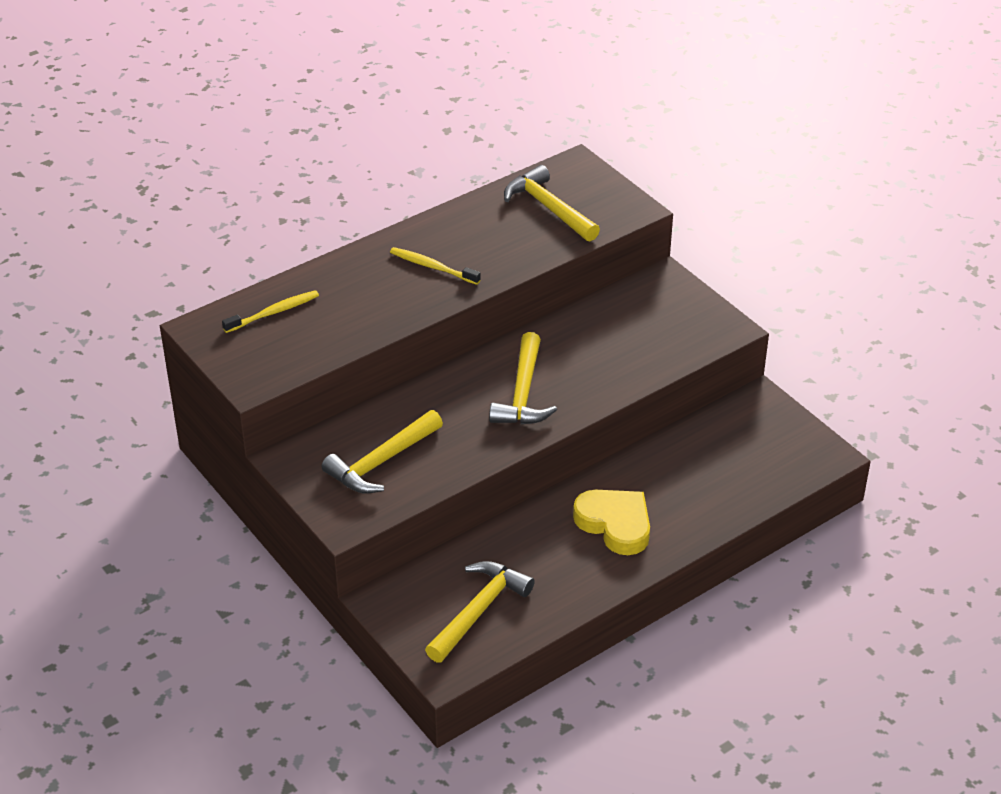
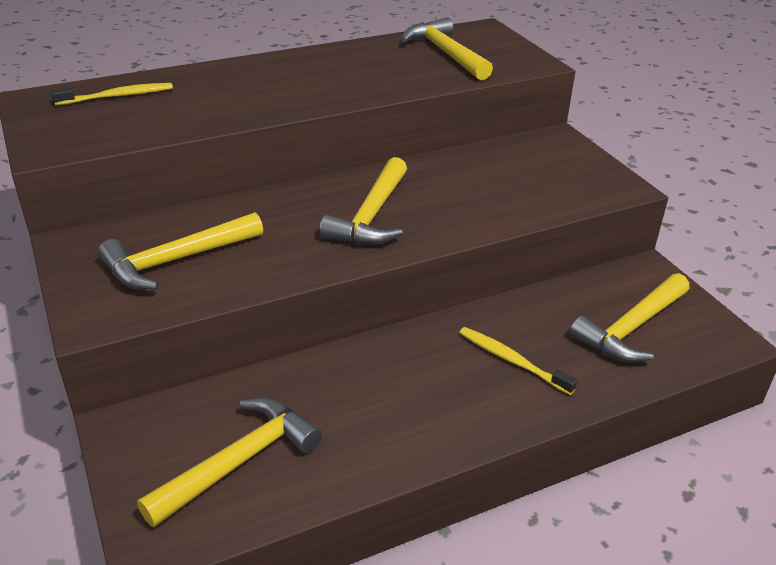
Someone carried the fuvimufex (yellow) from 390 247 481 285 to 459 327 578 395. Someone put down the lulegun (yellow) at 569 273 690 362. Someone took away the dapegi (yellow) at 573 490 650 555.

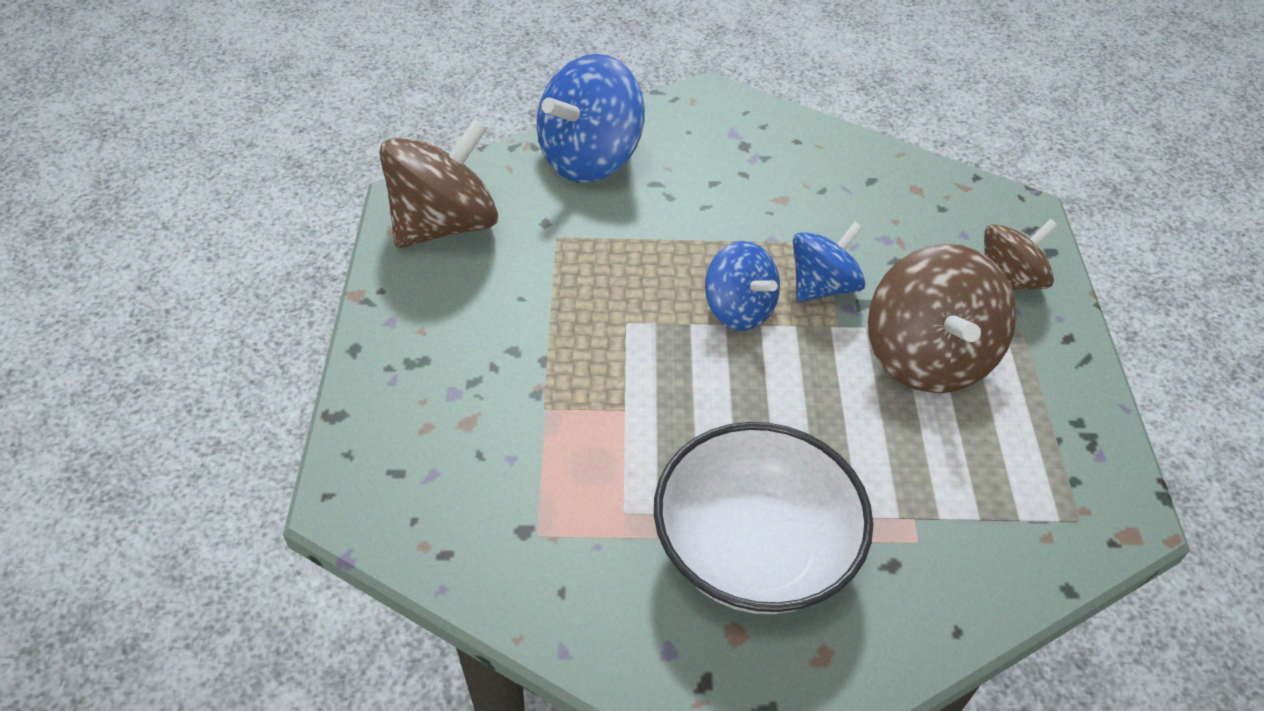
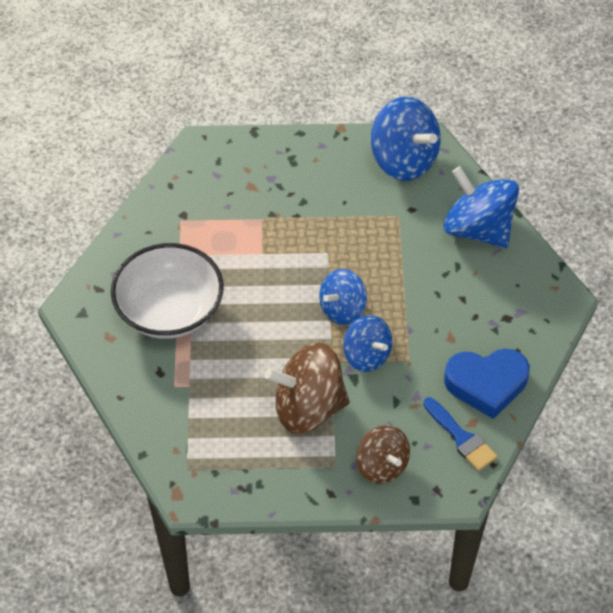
Someone repainted the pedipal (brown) at 379 118 498 248, which became the pedipal (blue) at 371 97 441 181. Someone put down the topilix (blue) at 423 397 498 471. Someone put down the dapegi (blue) at 444 348 530 419.

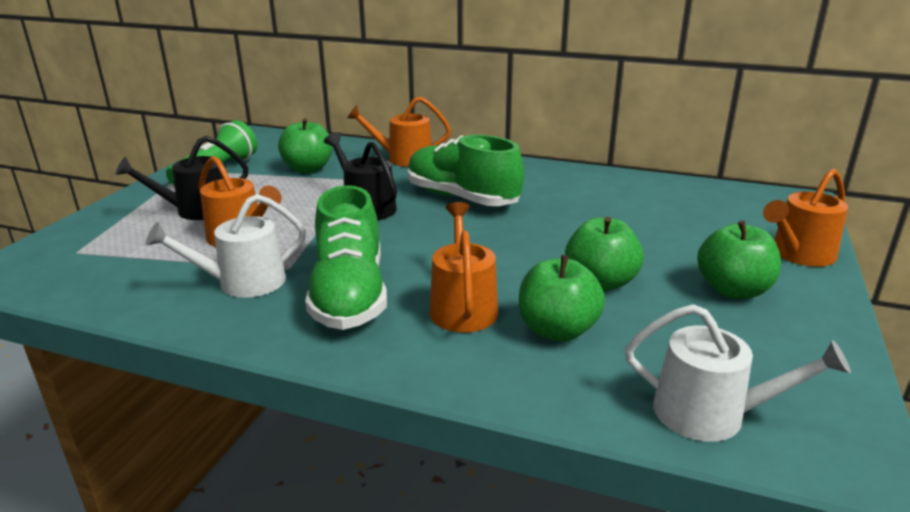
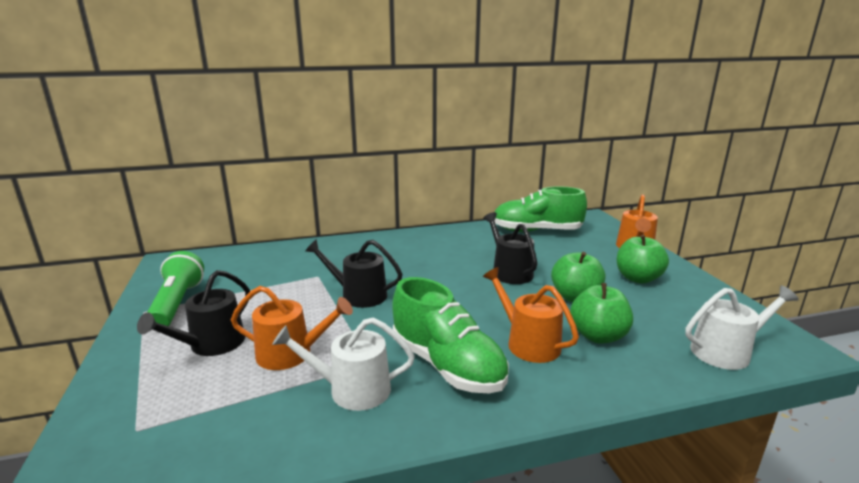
Someone rotated the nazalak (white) at 146 194 306 298 by 60 degrees clockwise. Someone put down the nazalak (black) at 483 212 537 284. Someone carried the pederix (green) from 408 135 524 206 to 495 186 587 232. Someone took away the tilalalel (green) at 278 118 333 173. Someone took away the nazalak (orange) at 347 97 451 167.

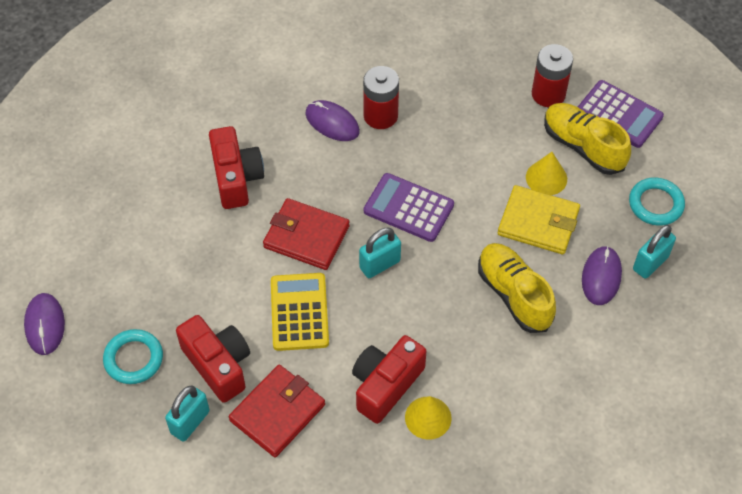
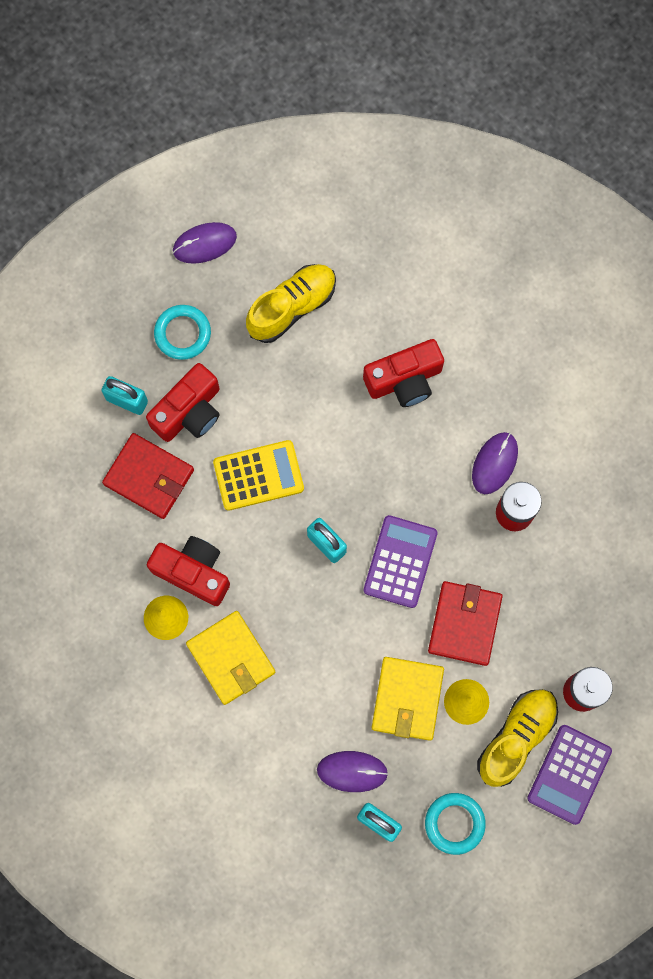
Someone put down the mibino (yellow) at 186 611 276 705. Someone carried the pederix (yellow) from 478 243 556 333 to 246 264 336 343. Someone carried the mibino (red) from 263 198 350 270 to 428 581 503 666.

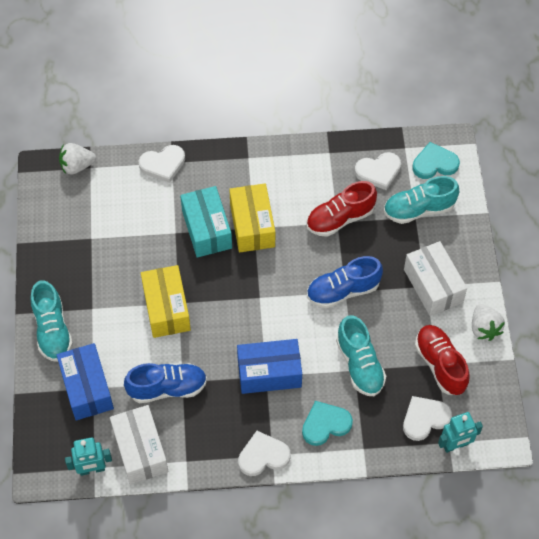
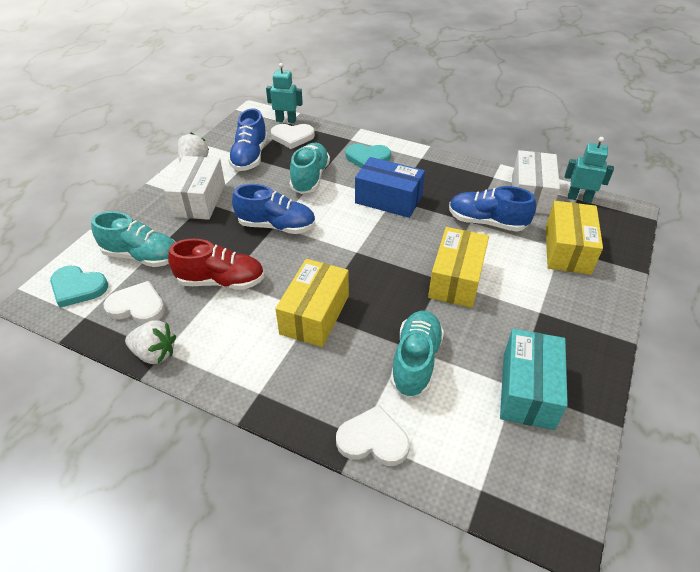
Someone carried the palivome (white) from 59 143 96 175 to 125 320 176 364. Someone repainted the pederix (red) at 415 325 470 395, which became the pederix (blue) at 228 108 268 171. Someone carried the pederix (turquoise) from 30 280 73 362 to 390 311 444 397. Someone carried the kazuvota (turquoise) from 180 186 232 258 to 500 329 568 430. Someone repainted the kazuvota (blue) at 57 343 114 420, which became the kazuvota (yellow) at 546 201 603 275. Someone took away the dapegi (white) at 238 431 291 476.

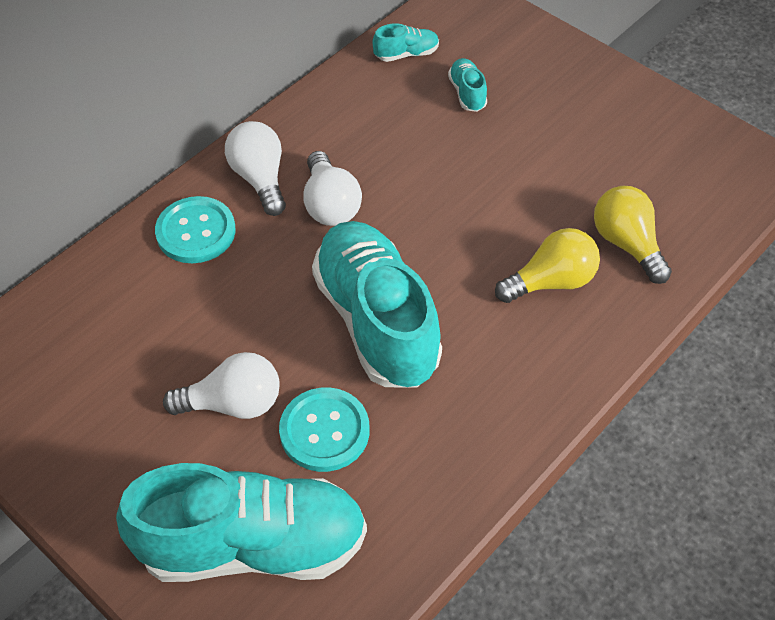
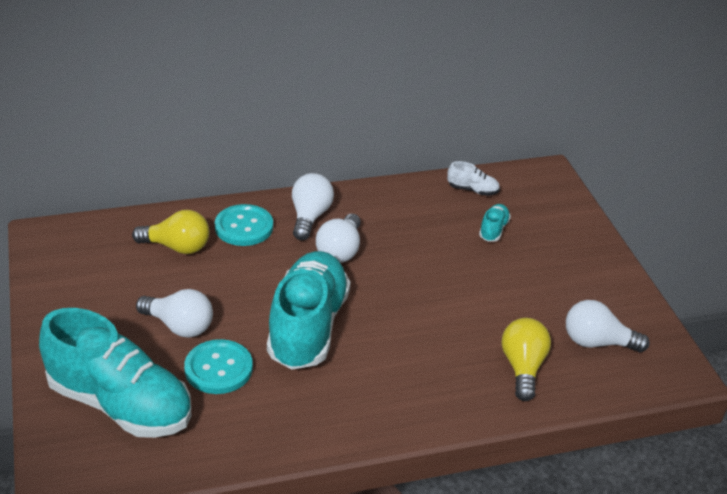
Someone carried the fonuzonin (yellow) from 495 228 600 303 to 132 210 209 254. Someone repainted the pederix (turquoise) at 373 23 439 62, which became the pederix (white) at 447 161 500 196. Someone put down the fonuzonin (white) at 566 300 650 352.

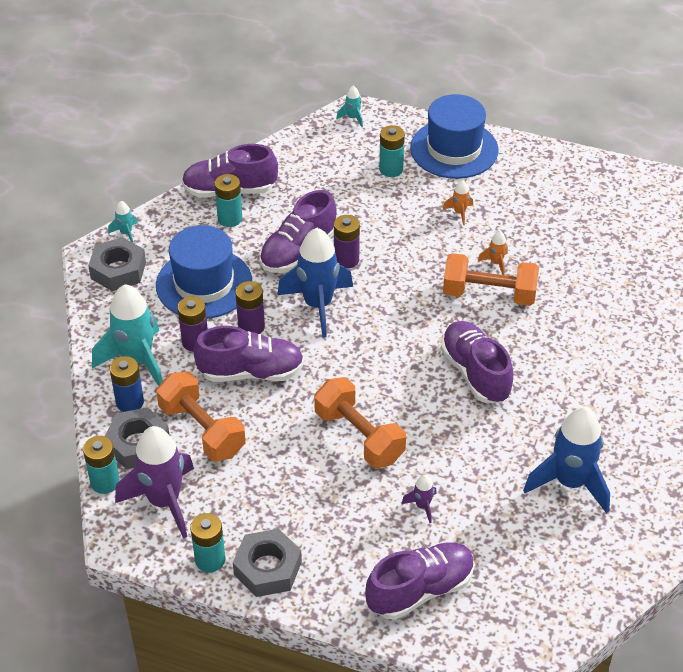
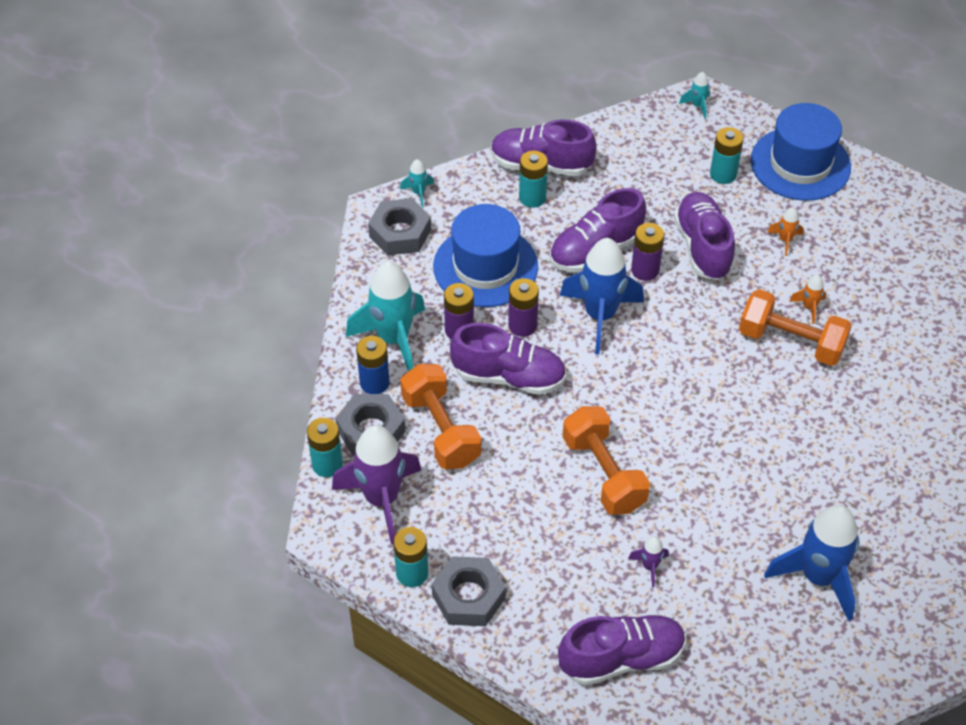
Someone carried the pederix (purple) from 441 321 513 403 to 674 192 735 280.

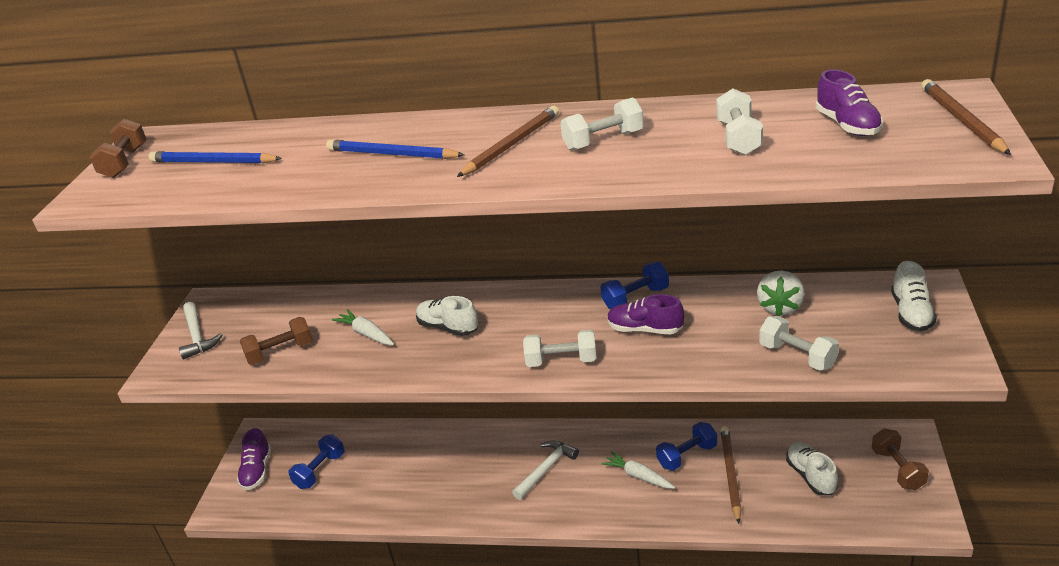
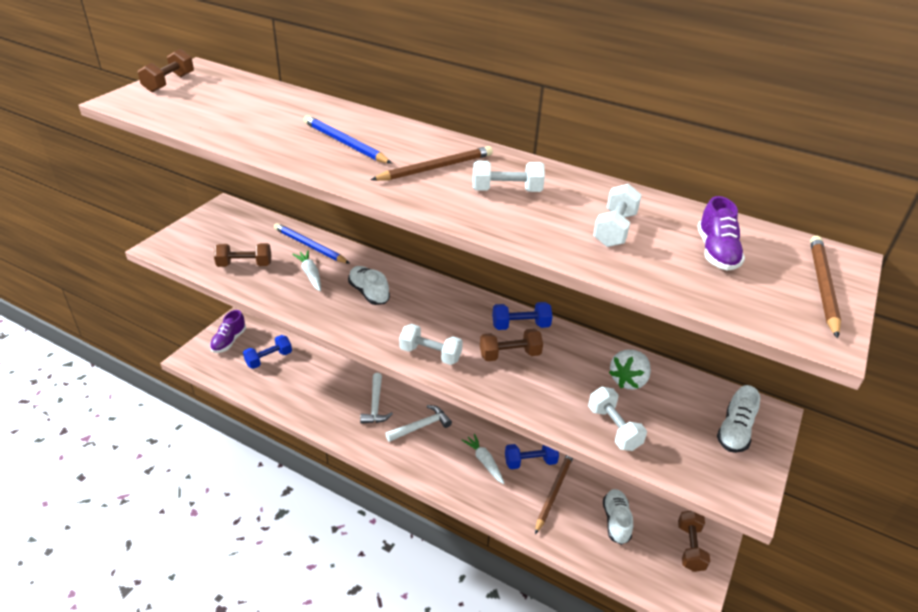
Someone carried the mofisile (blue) from 148 151 282 163 to 274 223 350 264. Someone carried the lulegun (white) from 179 302 223 360 to 360 373 393 424. Someone swapped the pederix (purple) at 607 294 684 334 for the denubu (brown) at 480 329 543 362.

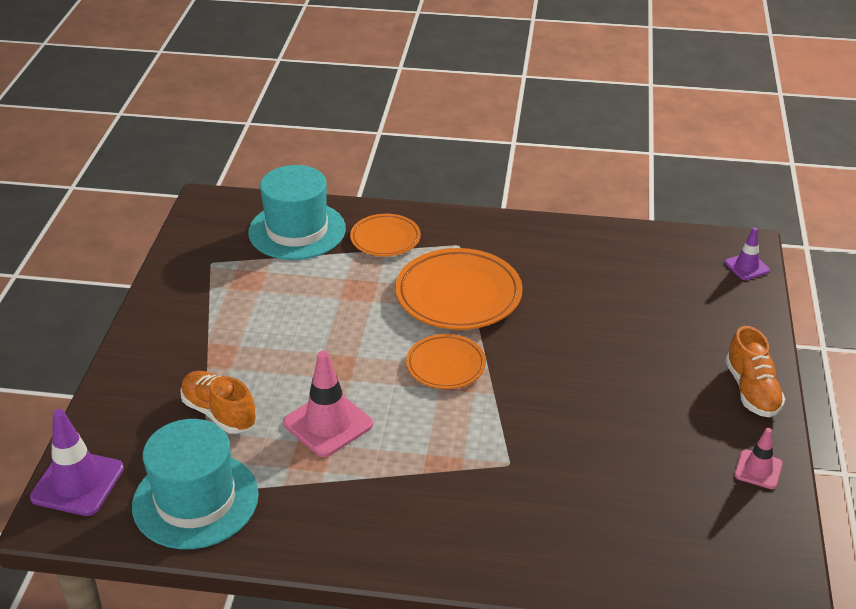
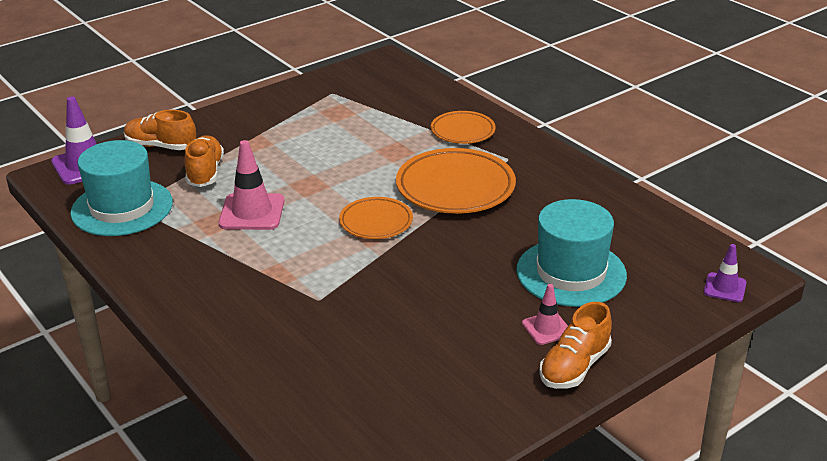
Someone put down the pederix (orange) at 124 110 196 150. Someone carried the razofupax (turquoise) from 248 165 346 260 to 516 199 627 307. Someone carried the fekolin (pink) from 734 428 783 489 to 522 284 568 345.

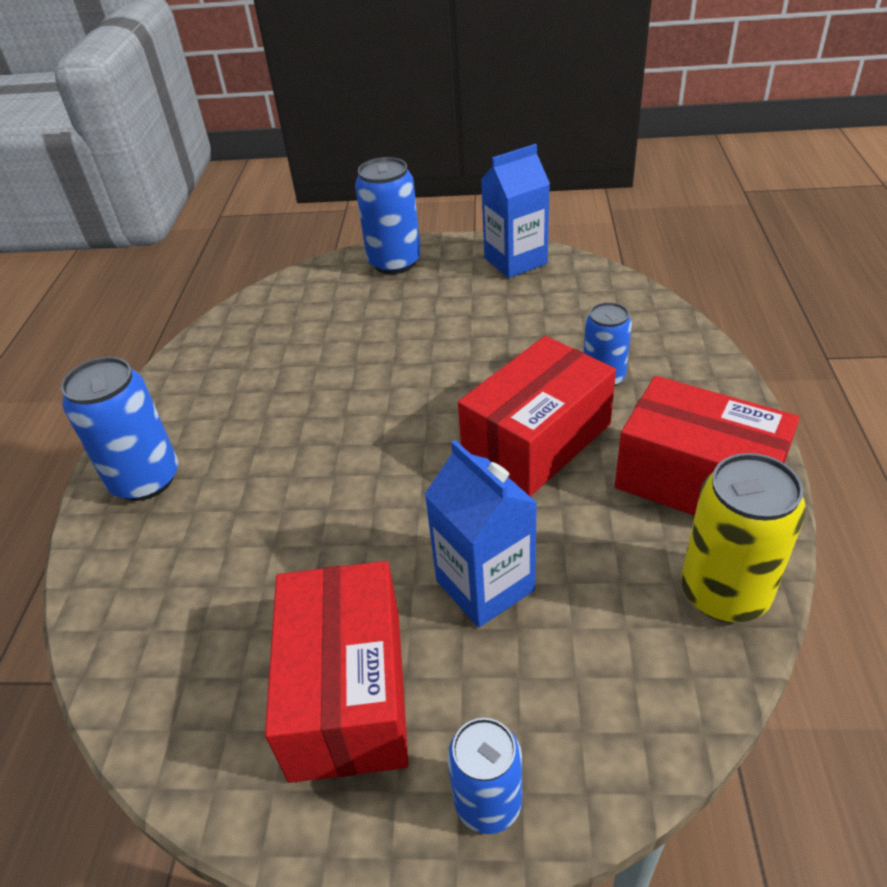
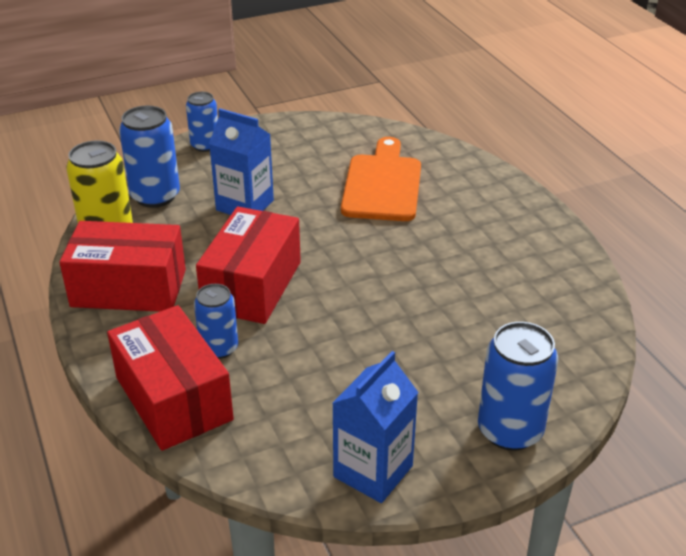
Someone carried the kazuvota (red) from 265 561 409 783 to 107 305 234 451. Someone carried the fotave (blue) from 61 357 178 501 to 119 106 180 208. Someone put down the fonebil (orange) at 341 137 421 221.

